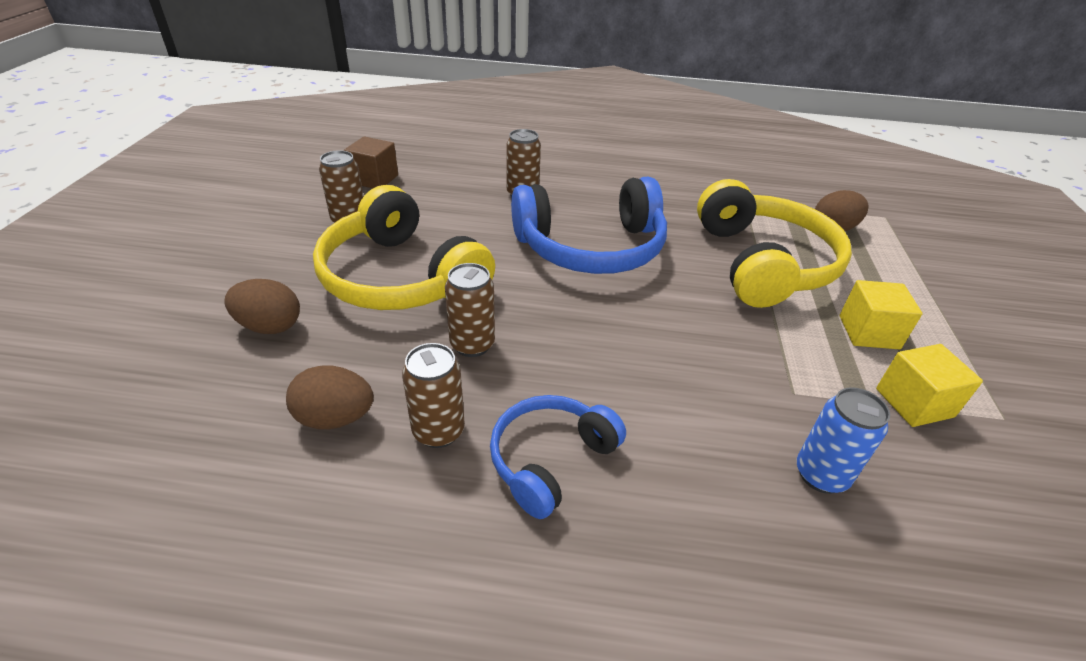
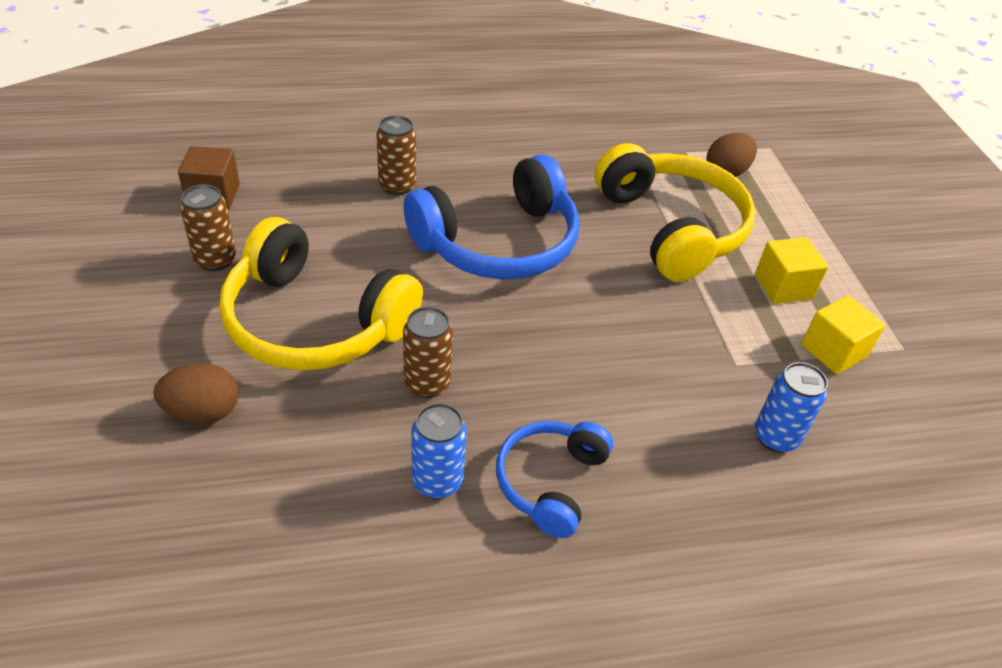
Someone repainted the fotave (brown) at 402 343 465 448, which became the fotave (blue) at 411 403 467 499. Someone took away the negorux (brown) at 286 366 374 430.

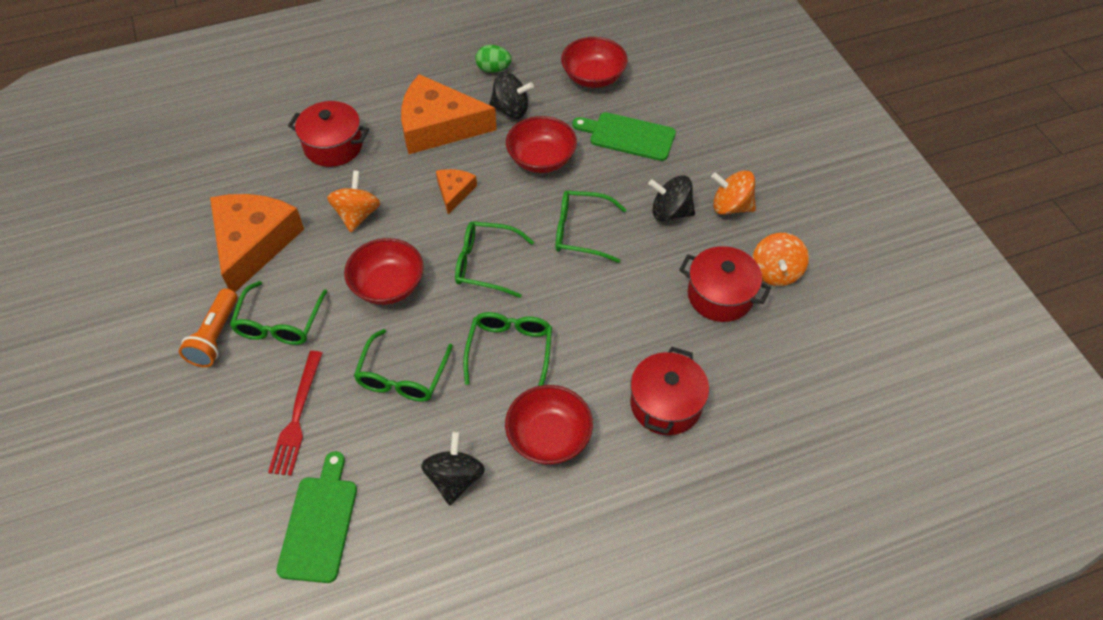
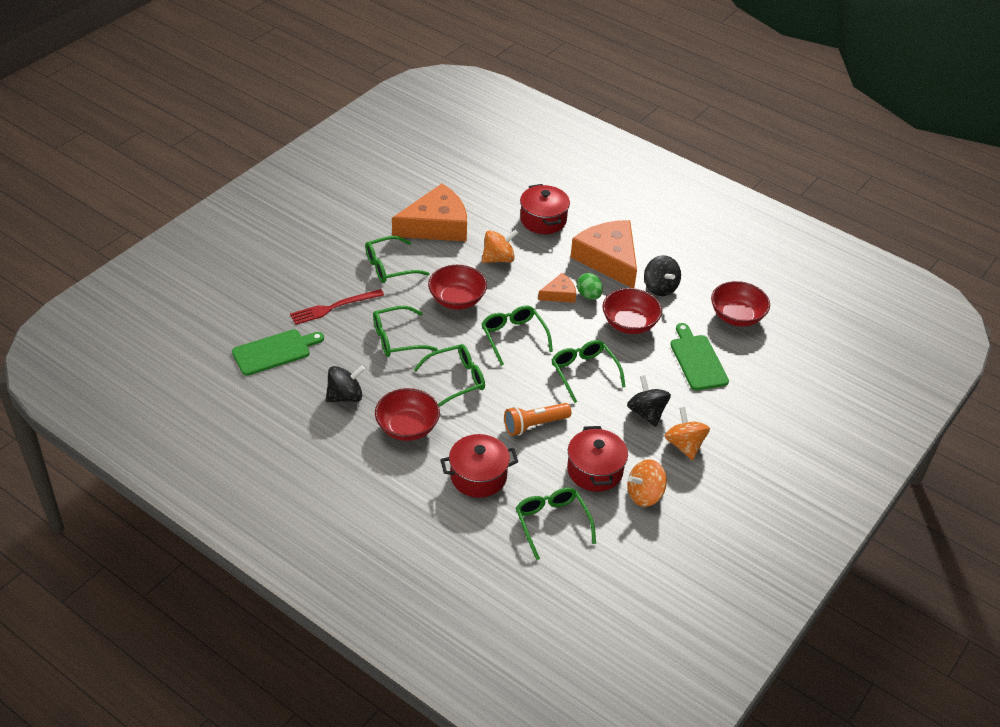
Someone carried the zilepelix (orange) from 179 288 238 367 to 504 403 571 436. Someone put down the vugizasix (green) at 516 488 596 560. Someone carried the negorux (green) from 475 45 512 73 to 577 273 603 300.

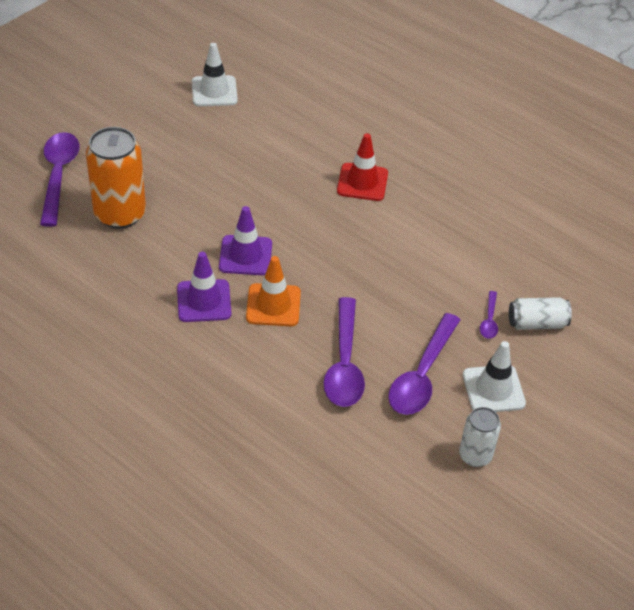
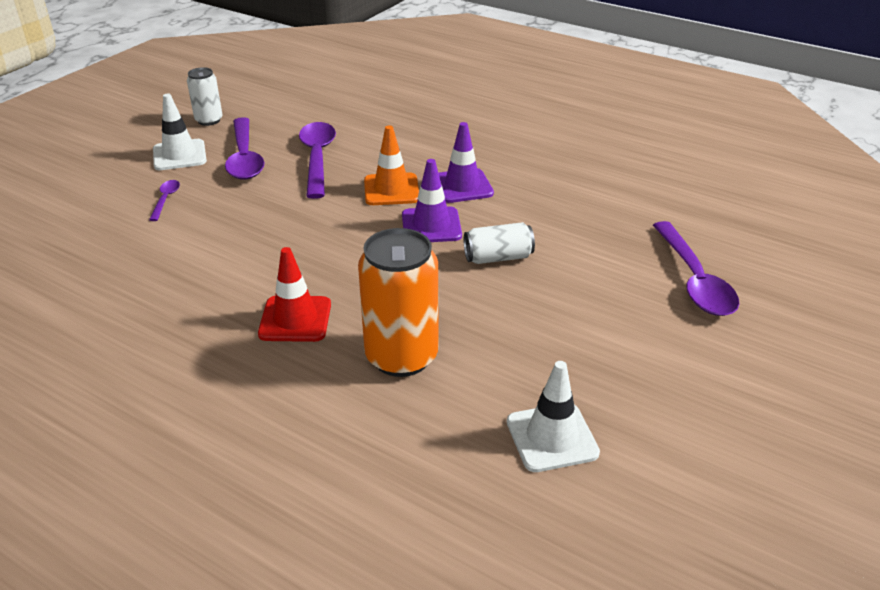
Someone rotated the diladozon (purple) at 388 313 461 415 by 150 degrees clockwise. Someone carried the fotave (orange) from 86 127 146 229 to 358 228 438 377. Someone carried the fotave (white) from 509 297 572 330 to 464 222 535 264.

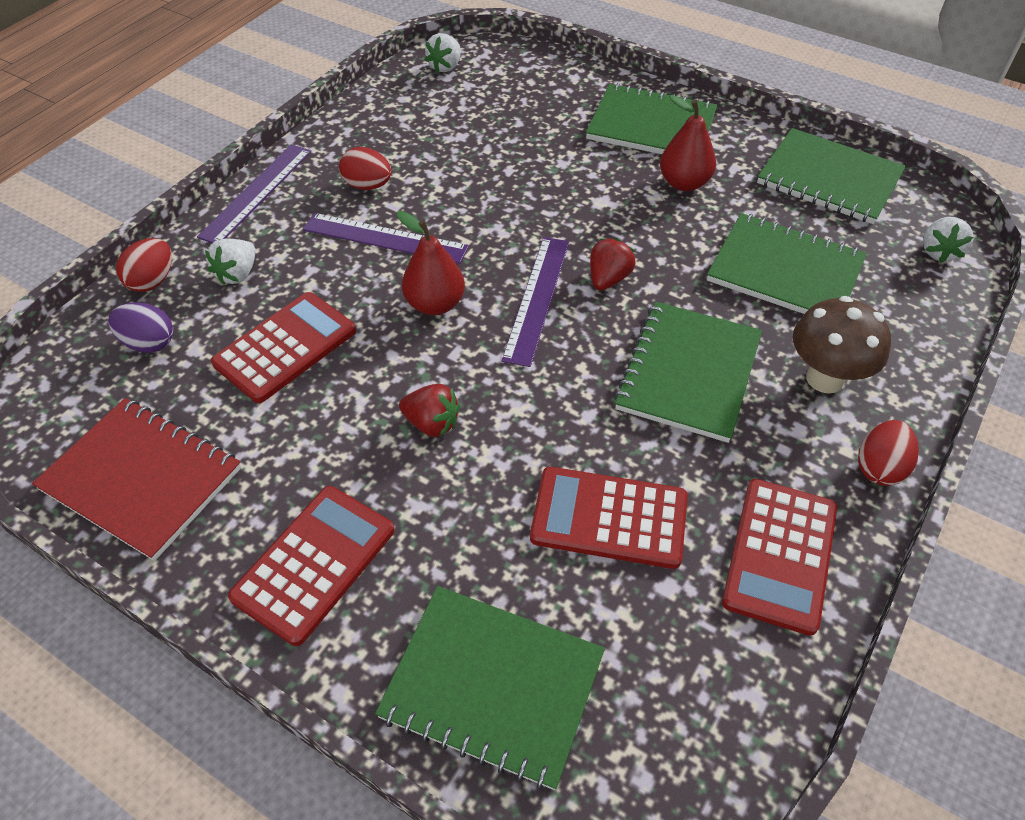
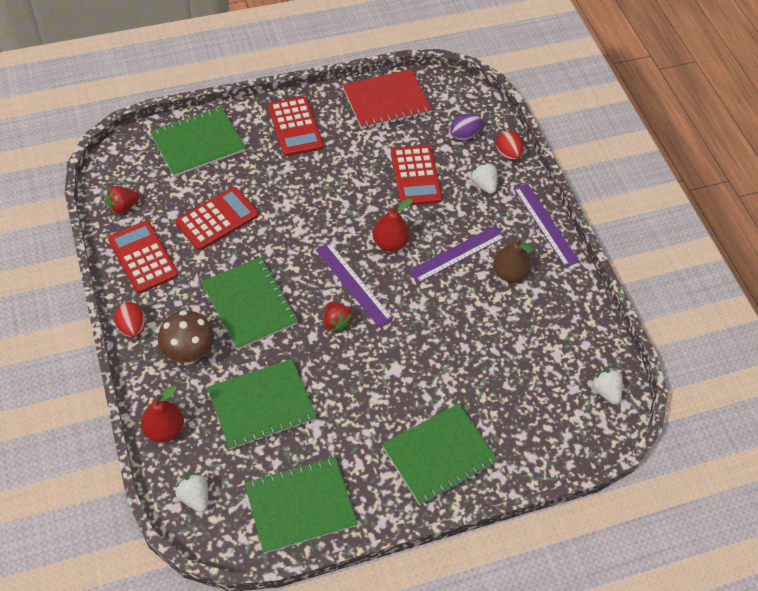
Someone carried the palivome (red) from 399 384 460 437 to 106 186 140 214. Someone carried the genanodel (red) from 660 95 716 191 to 141 385 184 442. Someone swapped the negorux (red) at 339 147 392 190 for the genanodel (brown) at 493 238 533 282.

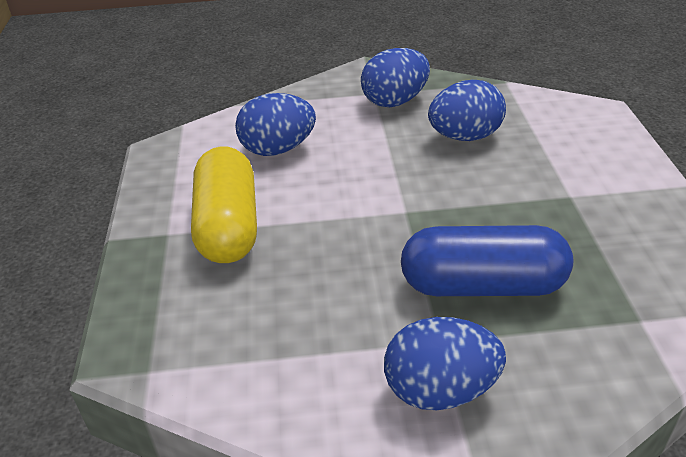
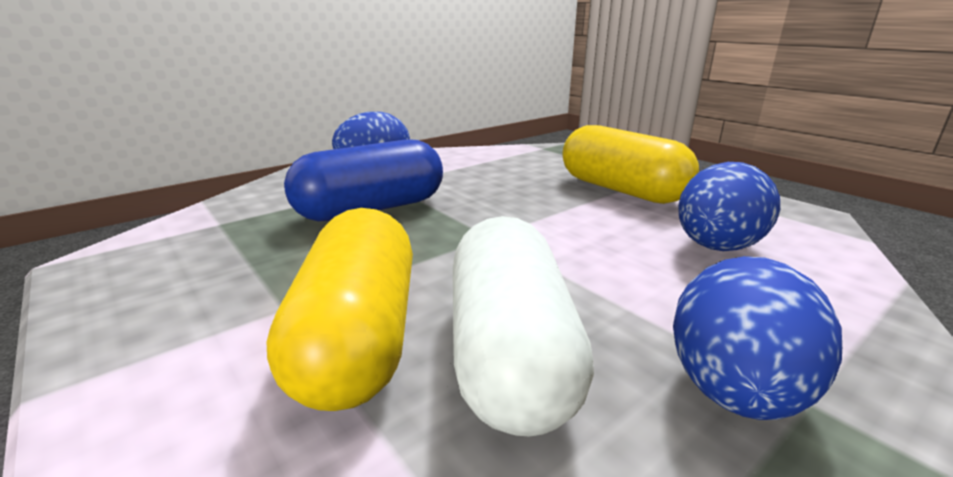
Someone put down the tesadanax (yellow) at 267 208 413 411. Someone swapped the negorux (blue) at 428 80 506 141 for the tesadanax (white) at 453 216 594 437.

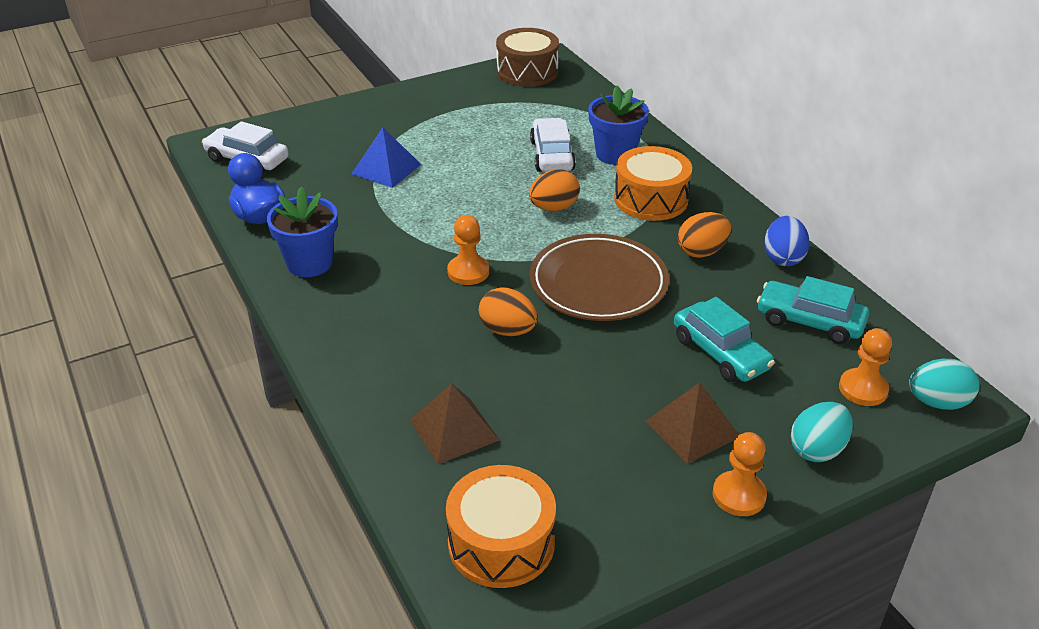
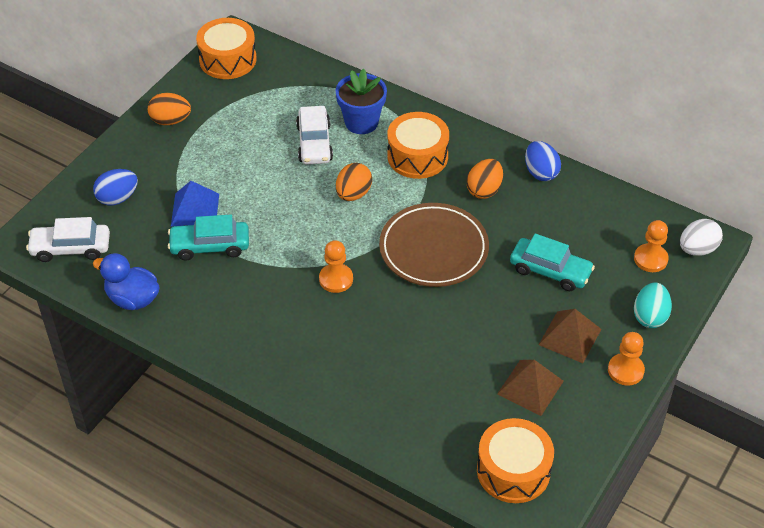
Someone put down the negorux (blue) at 93 169 138 206. Someone carried the negorux (orange) from 479 287 538 336 to 147 93 191 125. Someone carried the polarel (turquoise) from 757 276 869 344 to 168 215 249 261. Someone repainted the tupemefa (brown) at 496 28 559 87, which became the tupemefa (orange) at 196 18 257 79. Someone rotated the polarel (white) at 530 118 576 172 by 150 degrees counterclockwise. Someone carried the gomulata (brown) from 410 384 500 464 to 497 360 564 416. Someone repainted the negorux (turquoise) at 909 359 979 410, which became the negorux (white) at 680 219 723 256. Someone took away the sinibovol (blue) at 267 186 338 277.

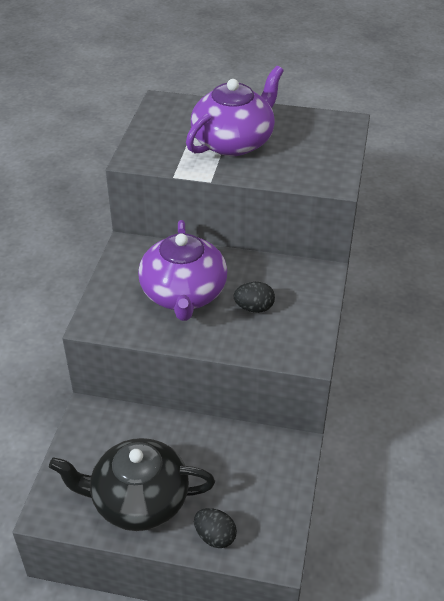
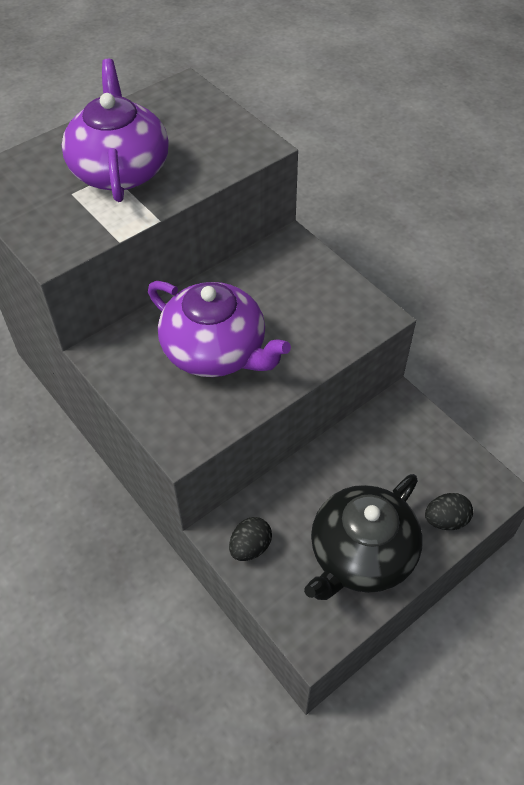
Someone carried the negorux (black) from 234 282 275 313 to 229 517 272 561.

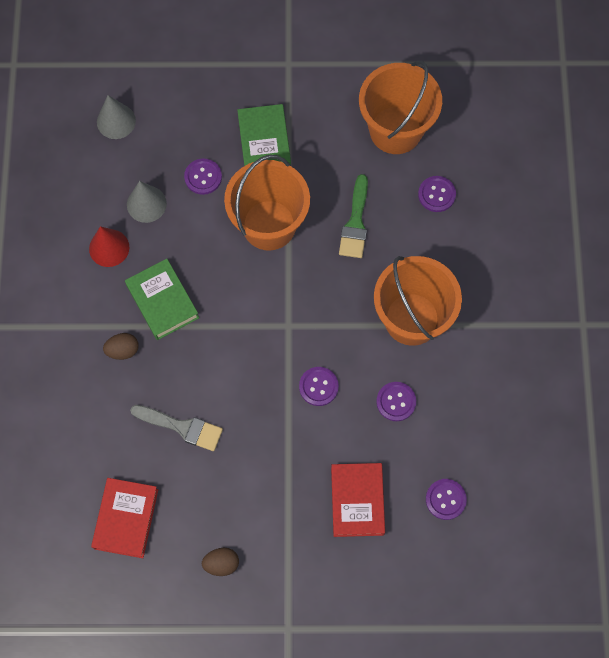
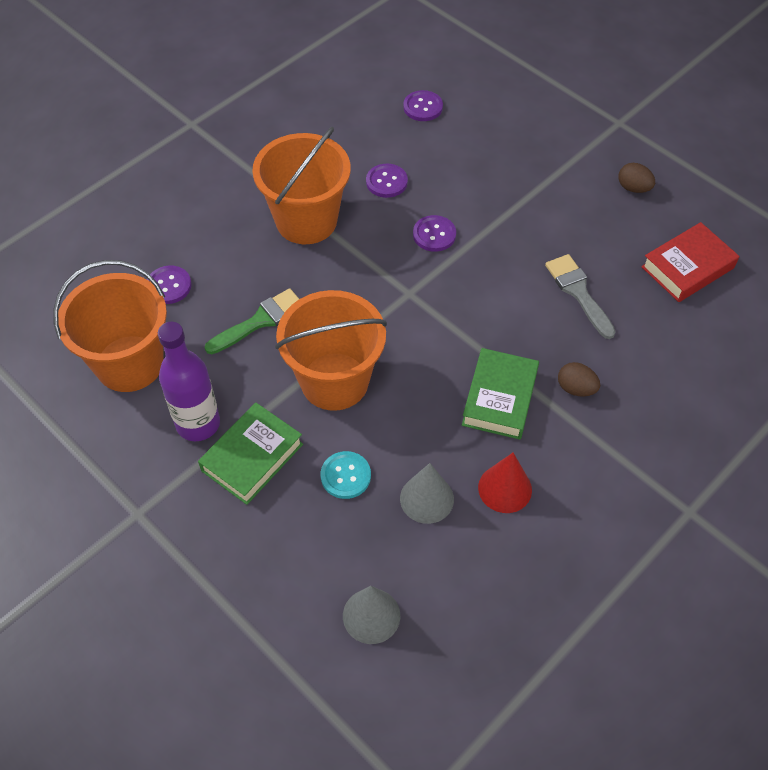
Someone put down the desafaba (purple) at 158 322 220 441. Someone repainted the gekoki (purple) at 184 159 222 195, which became the gekoki (turquoise) at 321 451 371 499. Someone took away the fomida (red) at 331 463 385 537.

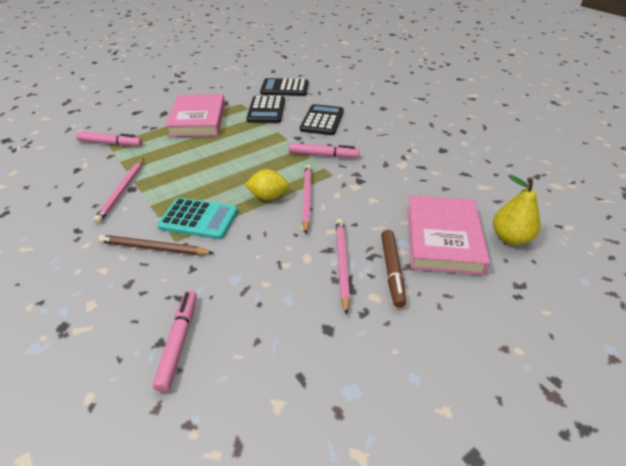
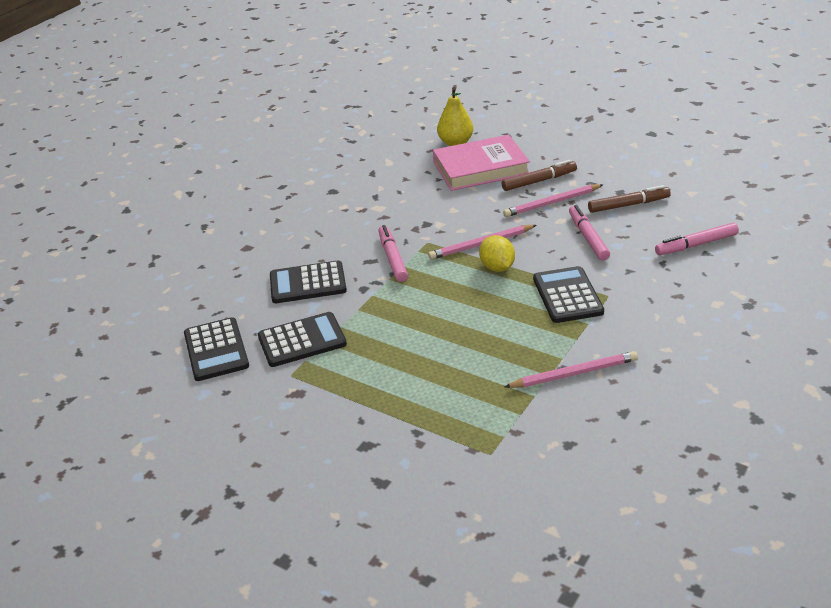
Someone repainted the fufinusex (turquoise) at 157 198 238 239, which became the fufinusex (black) at 533 266 604 323. Someone carried the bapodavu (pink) from 76 131 143 146 to 569 205 610 261. Someone put down the bapodavu (brown) at 588 185 671 213. Someone took away the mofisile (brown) at 98 235 214 255. Someone took away the fomida (pink) at 165 94 225 137.

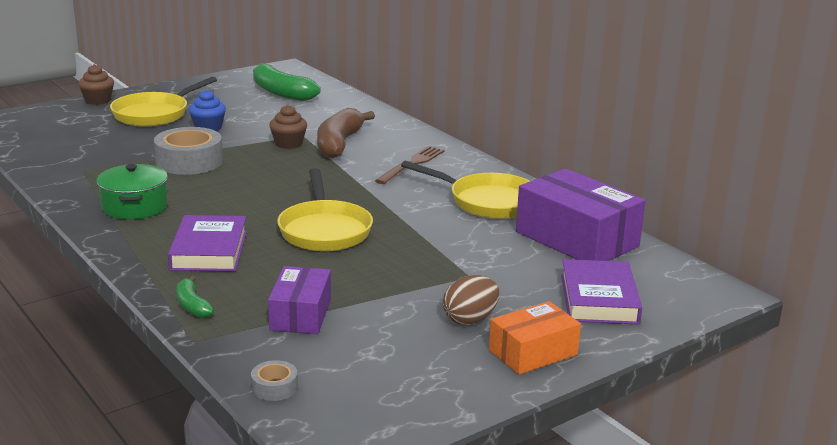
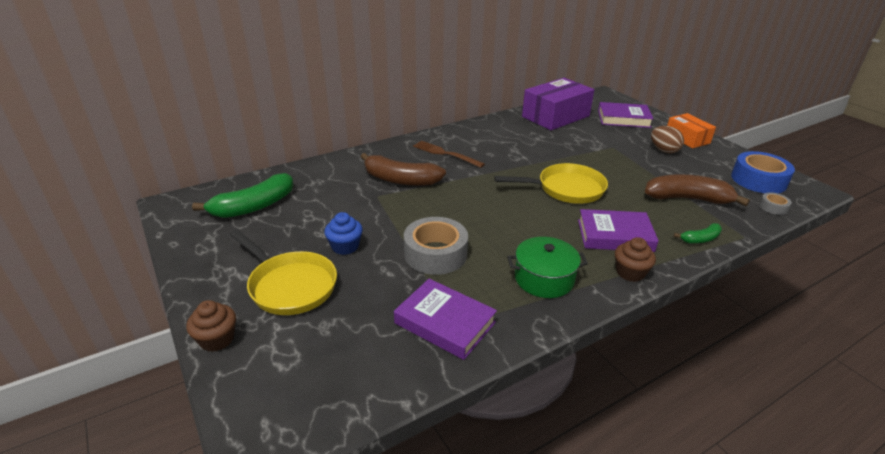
Someone put down the fomida (purple) at 394 279 497 360. Someone carried the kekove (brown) from 269 105 307 149 to 615 237 656 282. Someone swapped the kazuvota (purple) at 268 266 331 334 for the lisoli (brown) at 645 174 750 206. Someone put down the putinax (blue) at 731 151 795 193. Someone took away the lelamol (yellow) at 401 161 530 219.

